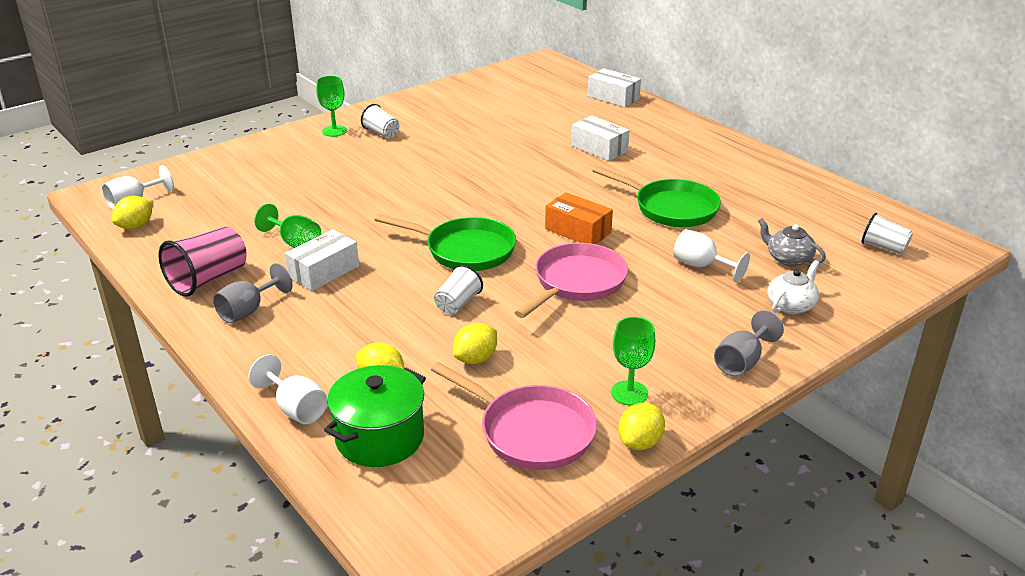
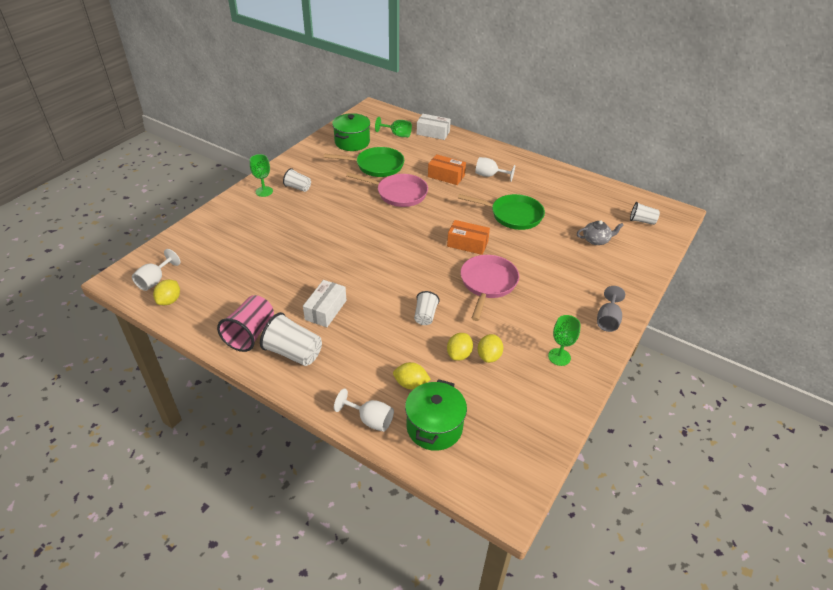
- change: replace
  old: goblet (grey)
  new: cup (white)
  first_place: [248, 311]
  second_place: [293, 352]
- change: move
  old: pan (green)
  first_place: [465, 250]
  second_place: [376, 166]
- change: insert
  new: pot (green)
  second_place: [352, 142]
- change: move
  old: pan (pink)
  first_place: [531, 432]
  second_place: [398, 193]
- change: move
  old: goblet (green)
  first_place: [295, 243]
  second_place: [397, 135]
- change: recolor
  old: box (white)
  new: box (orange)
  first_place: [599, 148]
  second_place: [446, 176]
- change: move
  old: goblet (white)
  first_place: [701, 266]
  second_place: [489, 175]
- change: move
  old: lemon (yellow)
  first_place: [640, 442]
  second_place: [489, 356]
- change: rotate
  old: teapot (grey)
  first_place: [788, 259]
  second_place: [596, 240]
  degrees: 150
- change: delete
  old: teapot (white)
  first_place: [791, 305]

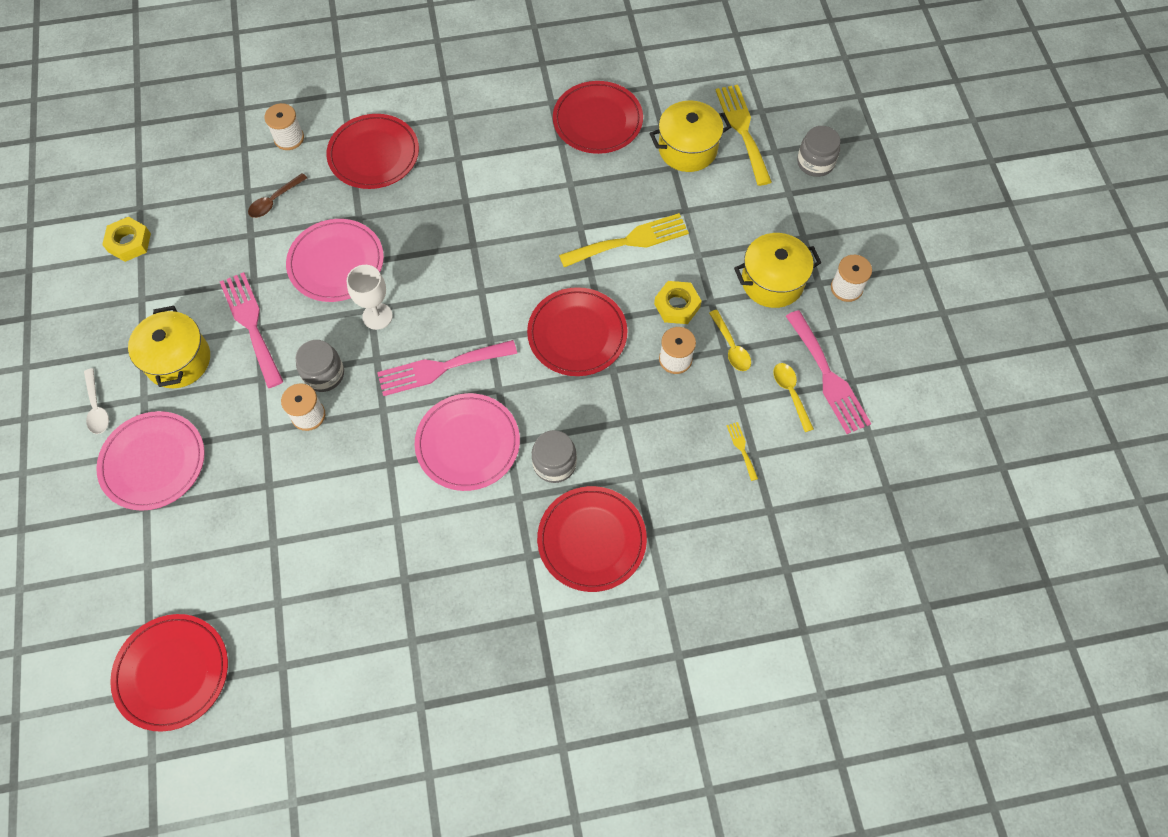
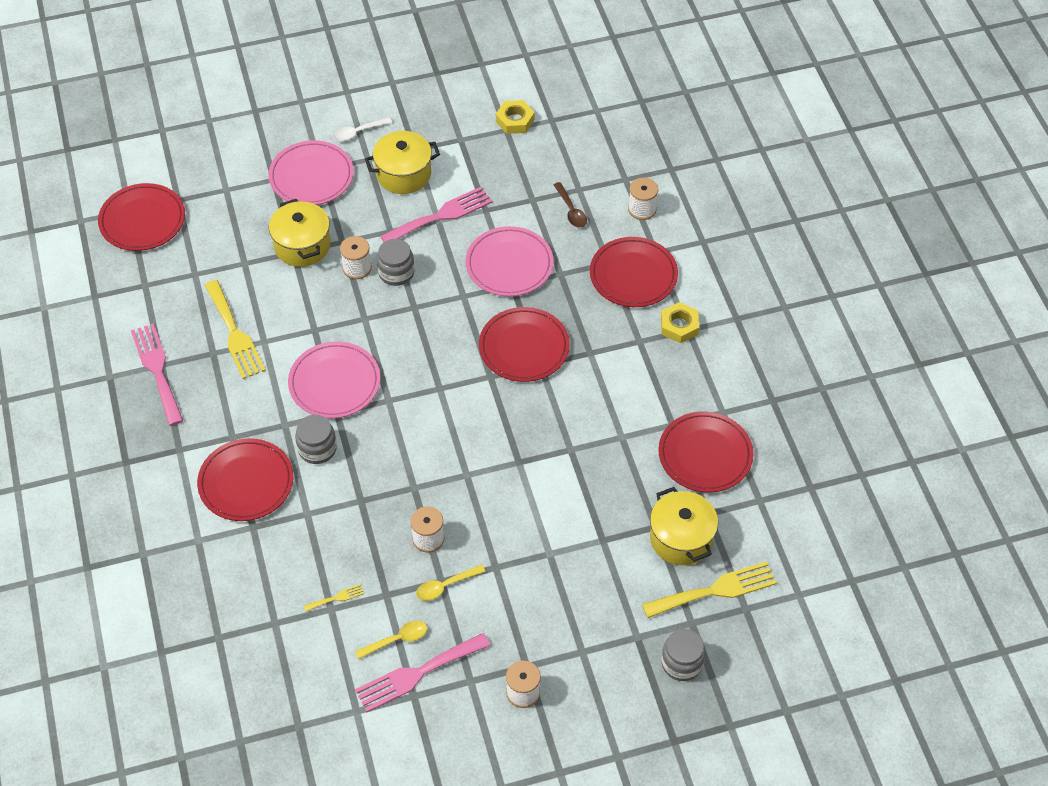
- change: move
  old: fork (pink)
  first_place: [441, 368]
  second_place: [157, 370]
- change: move
  old: fork (yellow)
  first_place: [630, 241]
  second_place: [234, 333]
- change: move
  old: pot (yellow)
  first_place: [772, 282]
  second_place: [302, 246]
- change: move
  old: plate (red)
  first_place: [577, 334]
  second_place: [524, 347]
- change: rotate
  old: spoon (brown)
  first_place: [274, 200]
  second_place: [571, 210]
  degrees: -150
- change: move
  old: nut (yellow)
  first_place: [677, 305]
  second_place: [679, 326]
- change: delete
  old: goblet (white)
  first_place: [377, 316]

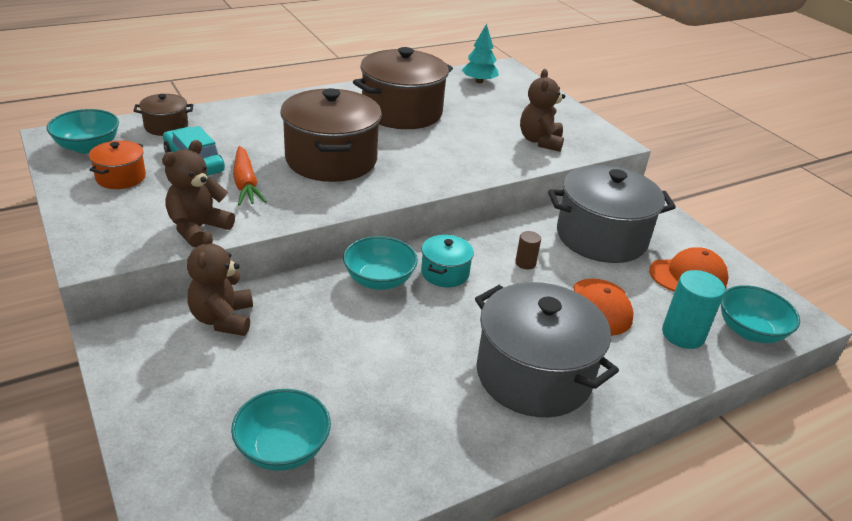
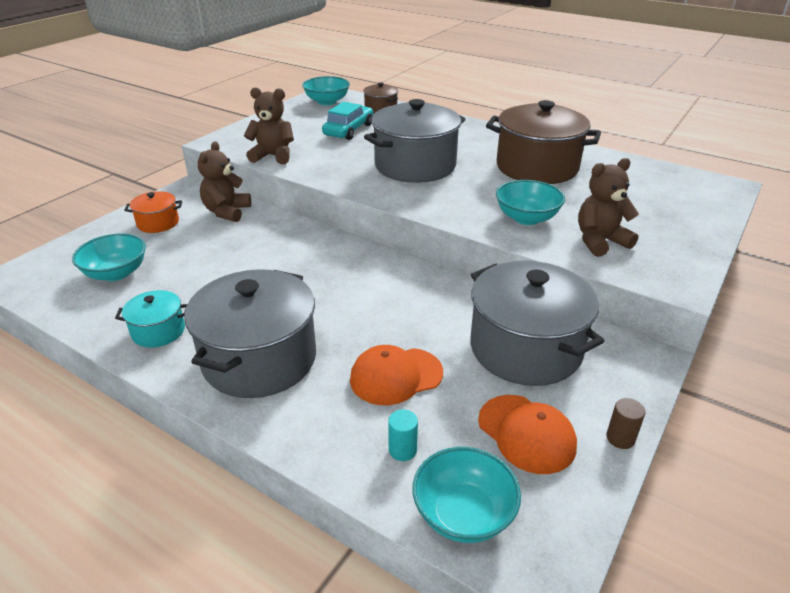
- change: move
  old: pot (turquoise)
  first_place: [445, 273]
  second_place: [158, 331]
- change: move
  old: pot (orange)
  first_place: [121, 177]
  second_place: [158, 223]
- change: rotate
  old: teddy bear (brown)
  first_place: [223, 319]
  second_place: [227, 212]
  degrees: -45
- change: recolor
  old: pot (brown)
  new: pot (grey)
  first_place: [331, 160]
  second_place: [415, 166]
- change: resize
  old: cylinder (turquoise)
  first_place: [683, 334]
  second_place: [402, 450]
  factor: 0.54
- change: move
  old: bowl (turquoise)
  first_place: [379, 280]
  second_place: [526, 218]
- change: move
  old: cylinder (brown)
  first_place: [525, 263]
  second_place: [620, 438]
- change: delete
  old: carrot (orange)
  first_place: [246, 184]
- change: delete
  old: tree (turquoise)
  first_place: [479, 81]

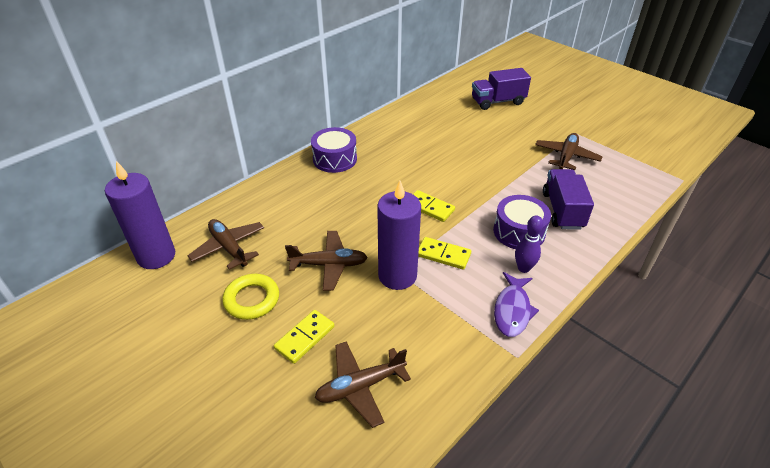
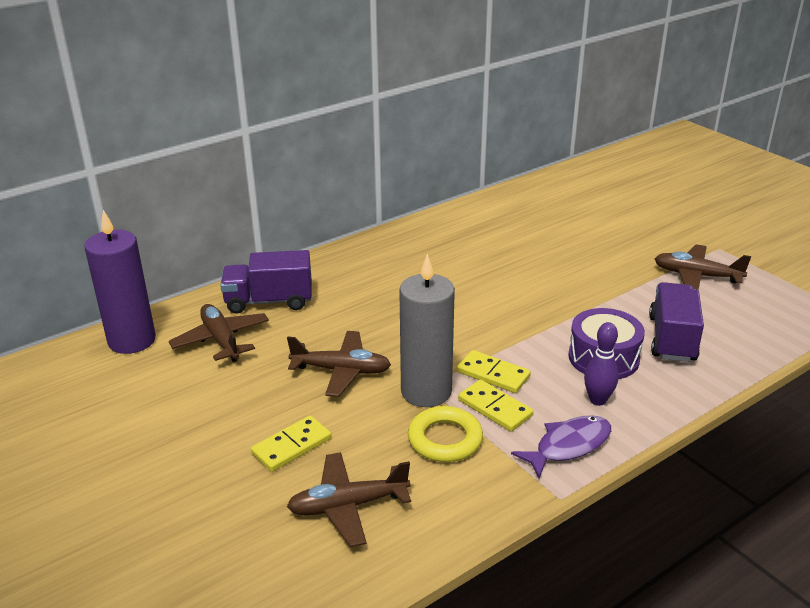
- change: move
  old: truck (purple)
  first_place: [498, 101]
  second_place: [269, 301]
- change: recolor
  old: candle (purple)
  new: candle (grey)
  first_place: [397, 276]
  second_place: [426, 391]
- change: move
  old: ring (yellow)
  first_place: [252, 299]
  second_place: [445, 439]
- change: move
  old: domino (yellow)
  first_place: [429, 207]
  second_place: [495, 408]
- change: rotate
  old: fish (purple)
  first_place: [512, 310]
  second_place: [568, 446]
  degrees: -150
- change: rotate
  old: plane (brown)
  first_place: [566, 157]
  second_place: [696, 276]
  degrees: -105
- change: delete
  old: drum (purple)
  first_place: [335, 159]

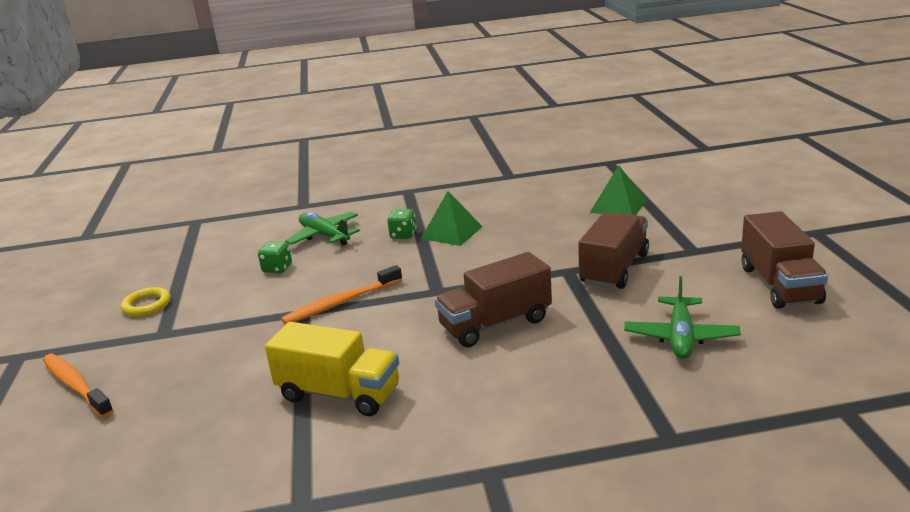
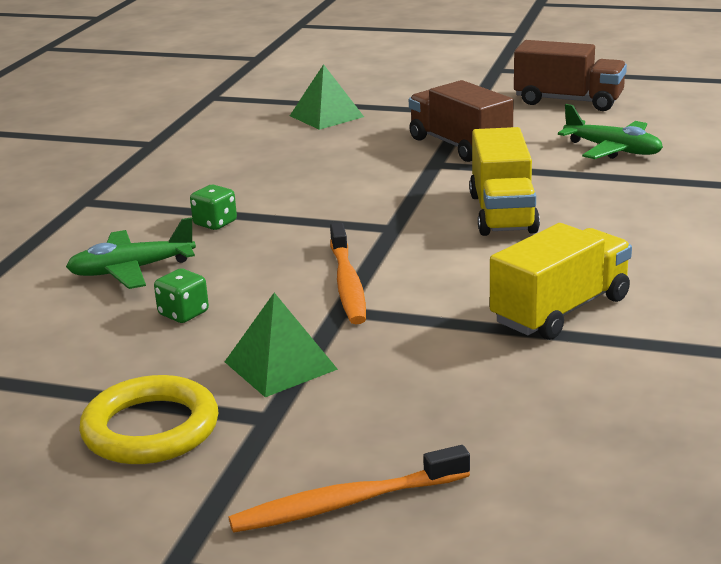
- change: resize
  old: ring (yellow)
  first_place: [147, 305]
  second_place: [151, 429]
  factor: 1.62
- change: move
  old: pyramid (green)
  first_place: [451, 232]
  second_place: [280, 365]
- change: recolor
  old: truck (brown)
  new: truck (yellow)
  first_place: [495, 324]
  second_place: [502, 213]

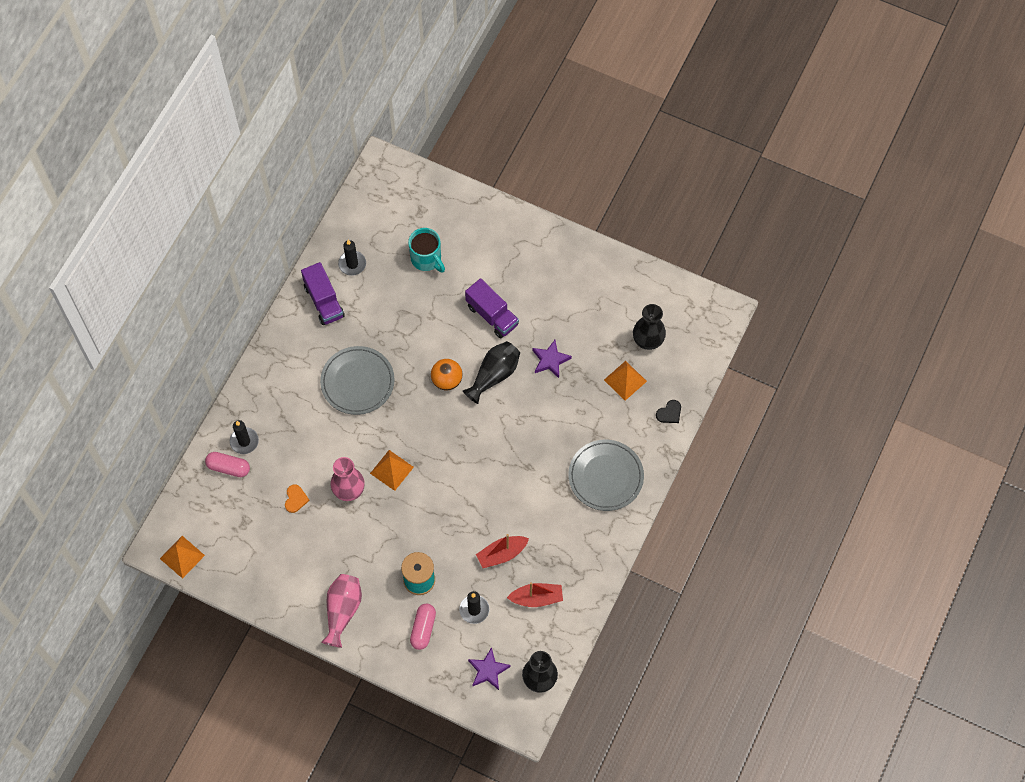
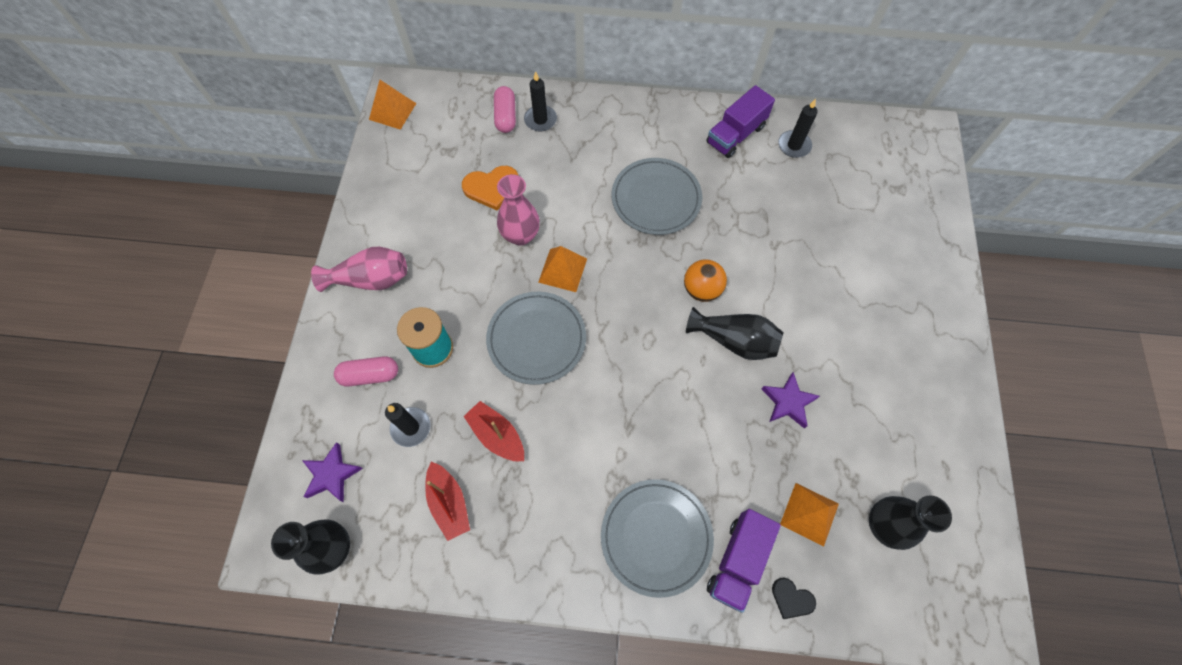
- change: resize
  old: heart (orange)
  first_place: [295, 499]
  second_place: [491, 188]
  factor: 1.68
- change: insert
  new: plate (grey)
  second_place: [536, 339]
- change: move
  old: truck (purple)
  first_place: [492, 315]
  second_place: [738, 561]
- change: delete
  old: mug (turquoise)
  first_place: [427, 259]

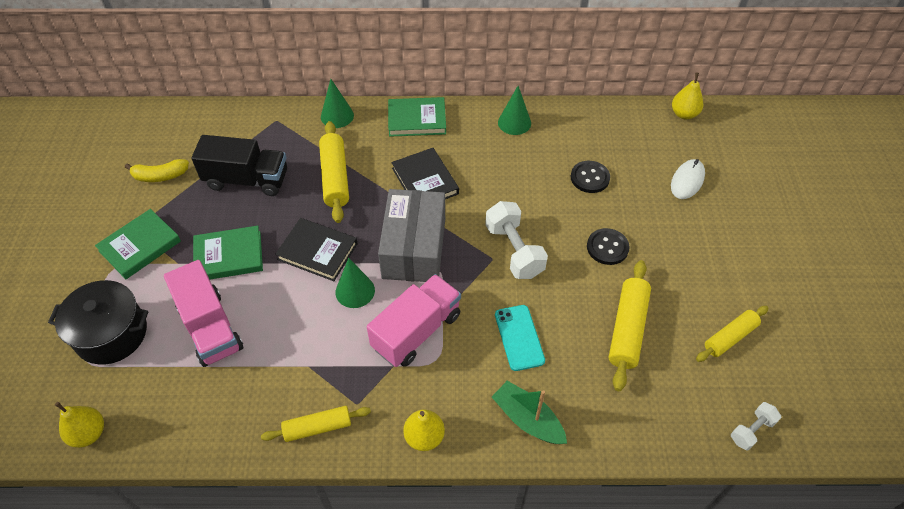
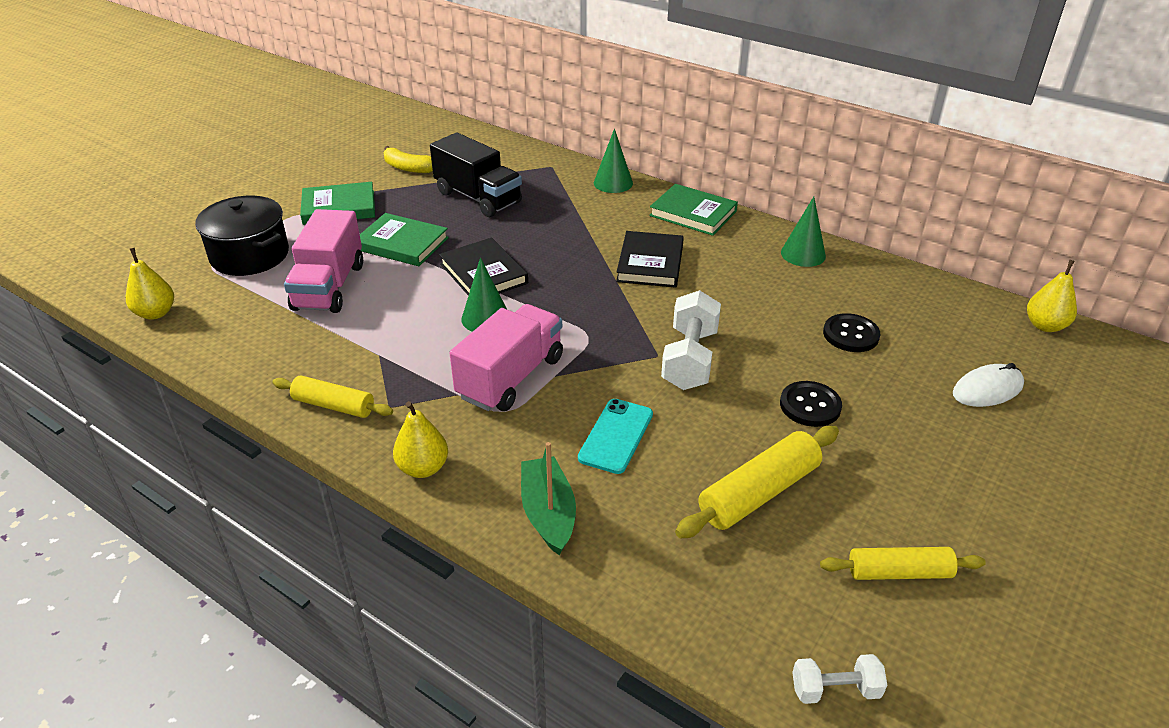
- change: rotate
  old: truck (pink)
  first_place: [416, 331]
  second_place: [511, 377]
  degrees: -45
- change: delete
  old: rolling pin (yellow)
  first_place: [335, 177]
- change: delete
  old: box (grey)
  first_place: [414, 248]

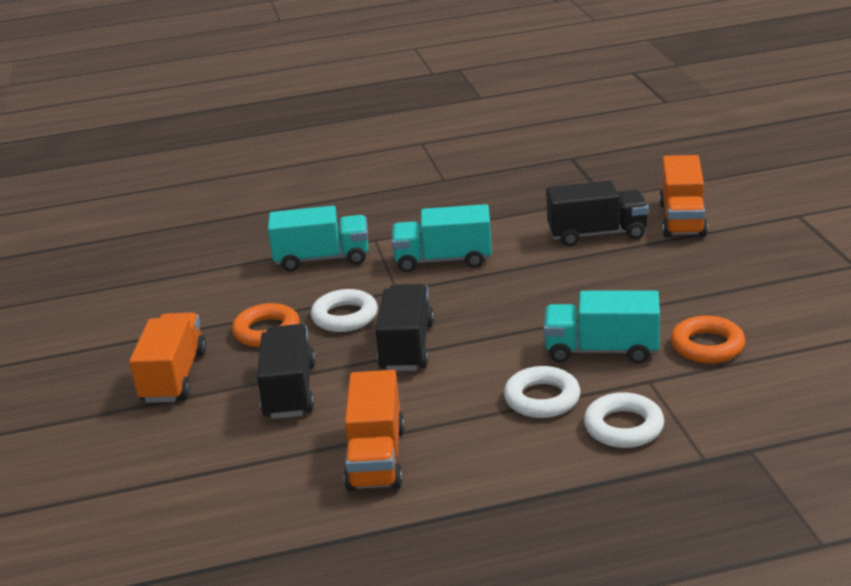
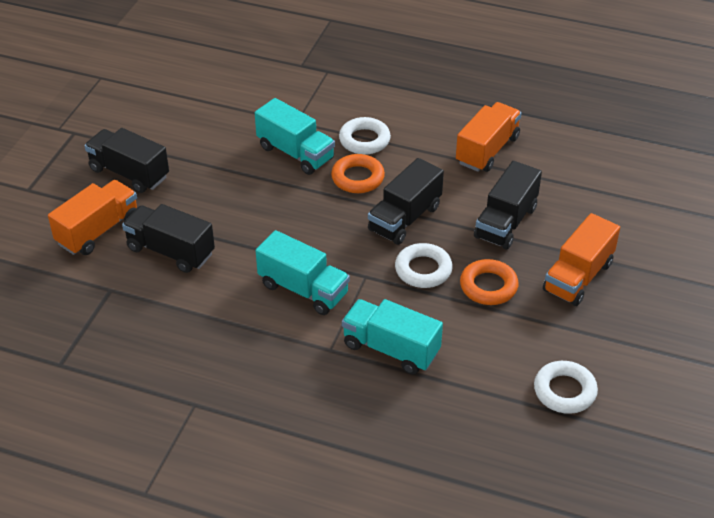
- change: insert
  new: truck (black)
  second_place: [129, 173]
- change: move
  old: ring (orange)
  first_place: [707, 346]
  second_place: [357, 178]
- change: move
  old: ring (white)
  first_place: [623, 427]
  second_place: [564, 391]

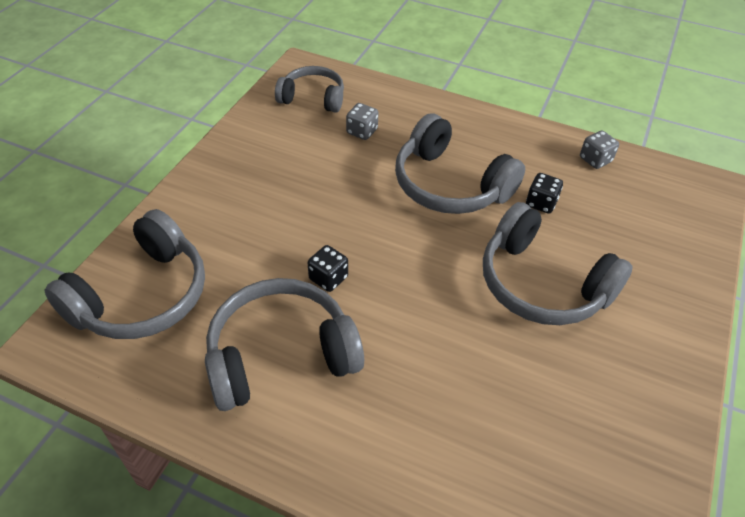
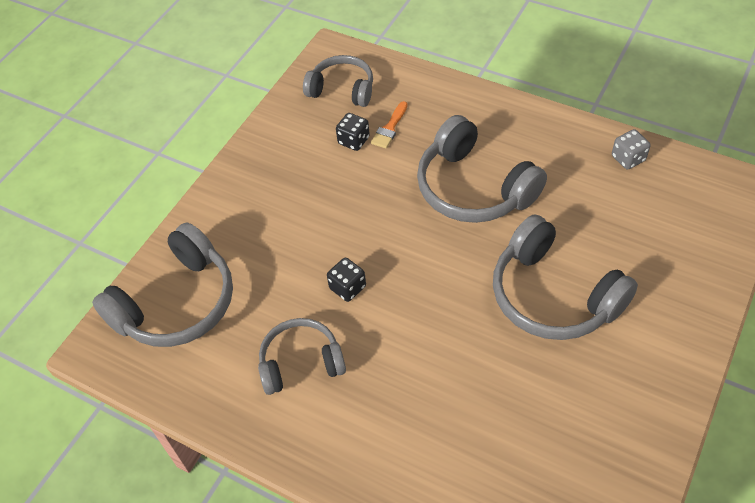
- change: resize
  old: headphones (grey)
  first_place: [281, 355]
  second_place: [301, 363]
  factor: 0.63
- change: move
  old: dice (black)
  first_place: [541, 203]
  second_place: [353, 140]
- change: replace
  old: dice (grey)
  new: brush (orange)
  first_place: [362, 131]
  second_place: [389, 128]

